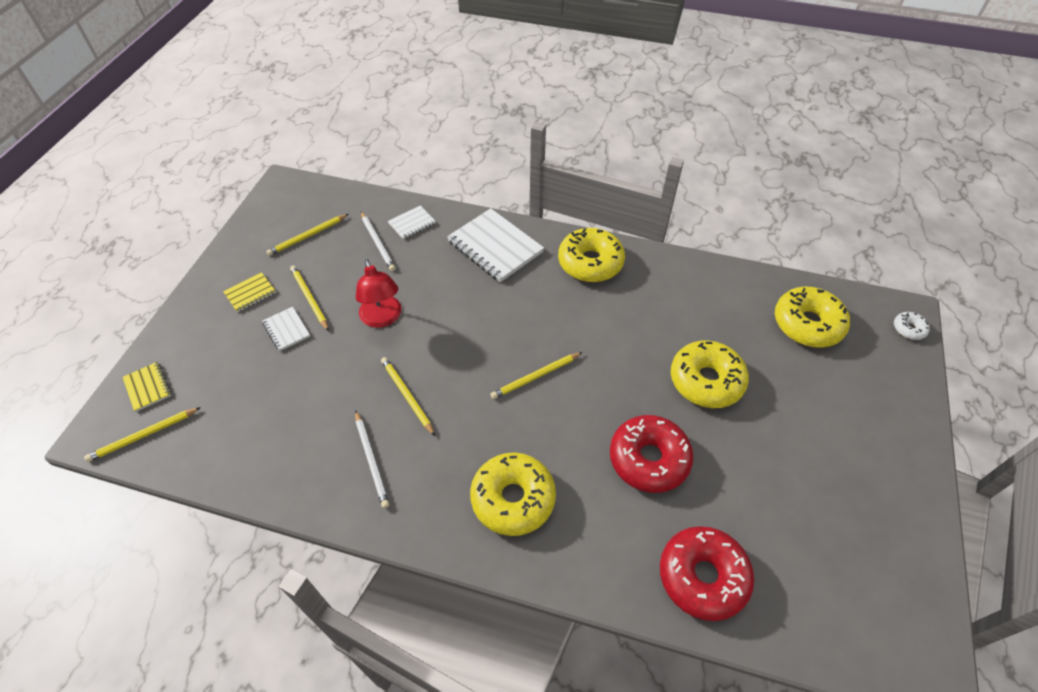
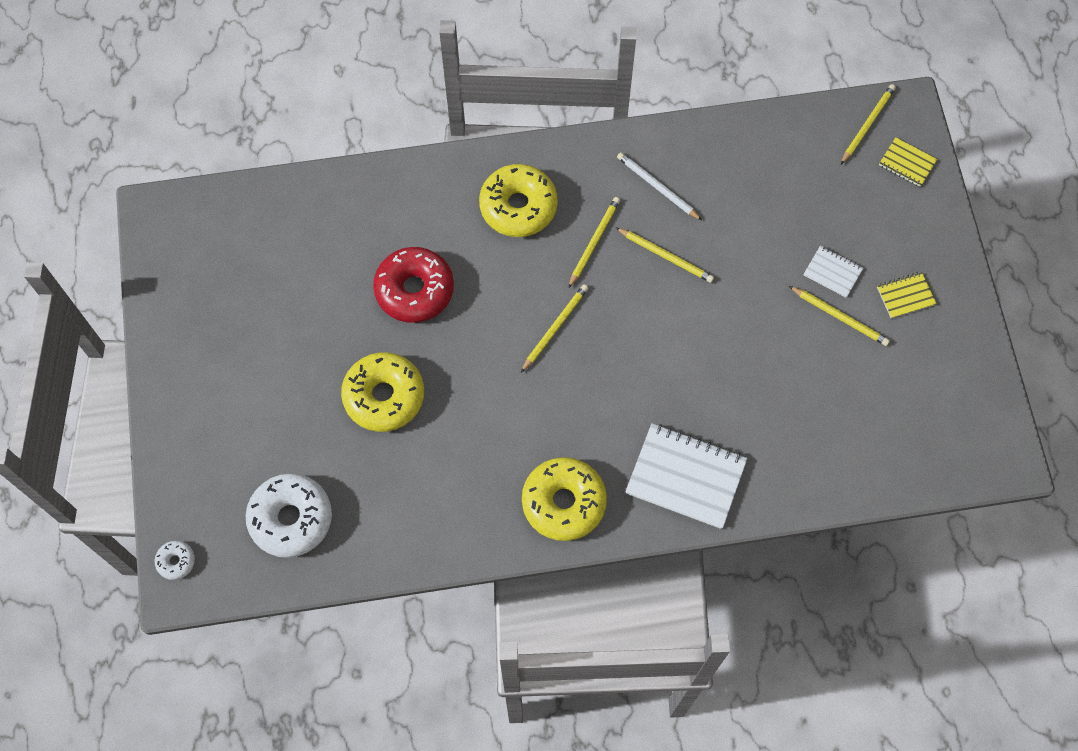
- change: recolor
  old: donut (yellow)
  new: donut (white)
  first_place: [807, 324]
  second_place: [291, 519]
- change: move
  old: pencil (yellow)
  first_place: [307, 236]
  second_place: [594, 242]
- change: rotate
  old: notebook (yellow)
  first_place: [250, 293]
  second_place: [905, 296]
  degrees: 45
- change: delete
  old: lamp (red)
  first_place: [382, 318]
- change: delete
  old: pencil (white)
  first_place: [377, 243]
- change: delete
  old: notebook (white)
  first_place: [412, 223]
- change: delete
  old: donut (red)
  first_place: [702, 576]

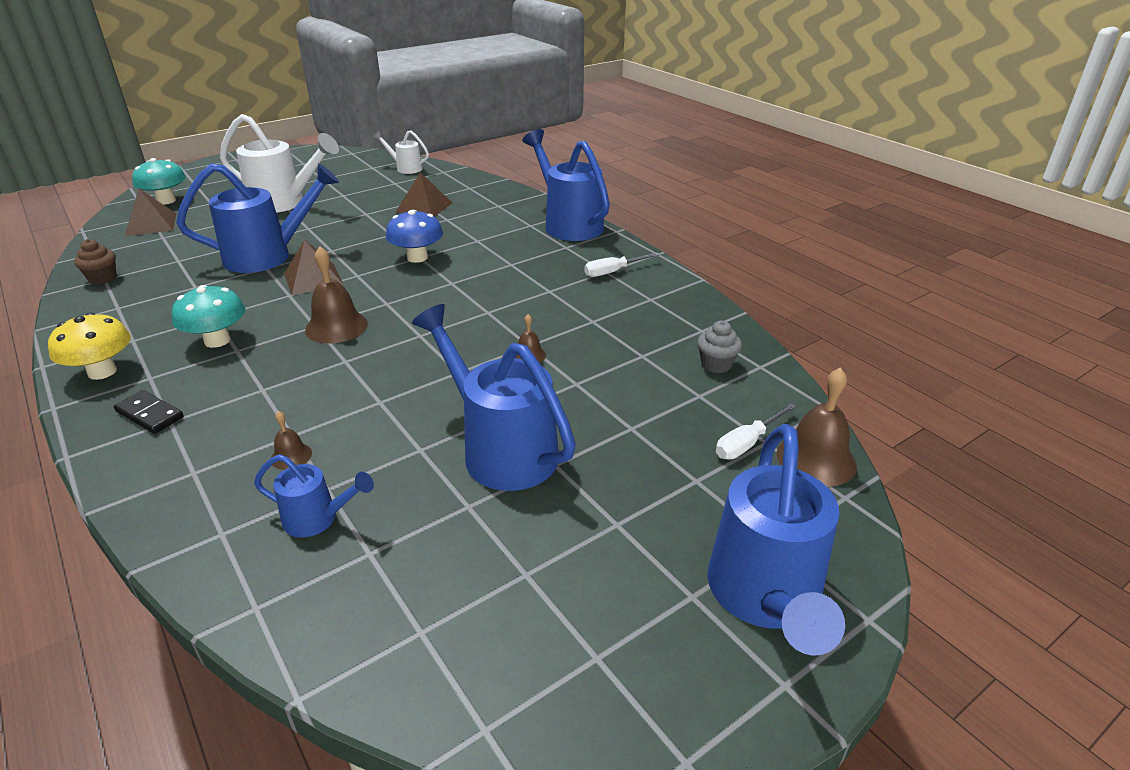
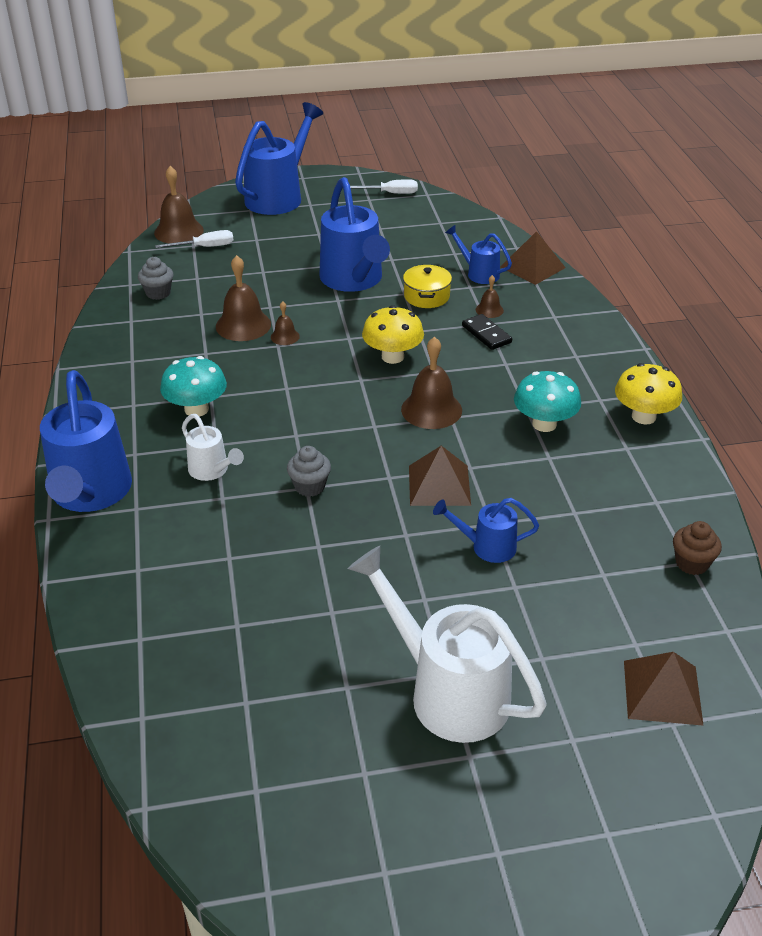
- change: move
  old: mushroom (turquoise)
  first_place: [166, 201]
  second_place: [196, 409]
- change: move
  old: watering can (white)
  first_place: [406, 168]
  second_place: [212, 471]
- change: insert
  new: bell (brown)
  second_place: [243, 325]
- change: replace
  old: mushroom (blue)
  new: cupcake (grey)
  first_place: [417, 257]
  second_place: [310, 486]
- change: move
  old: screwdriver (white)
  first_place: [613, 272]
  second_place: [391, 193]
- change: insert
  new: mushroom (yellow)
  second_place: [392, 357]
- change: insert
  new: pot (yellow)
  second_place: [426, 296]
- change: resize
  old: watering can (blue)
  first_place: [268, 256]
  second_place: [487, 546]
  factor: 0.51
- change: move
  old: domino (black)
  first_place: [150, 414]
  second_place: [486, 334]
- change: move
  old: pyramid (brown)
  first_place: [424, 207]
  second_place: [532, 267]

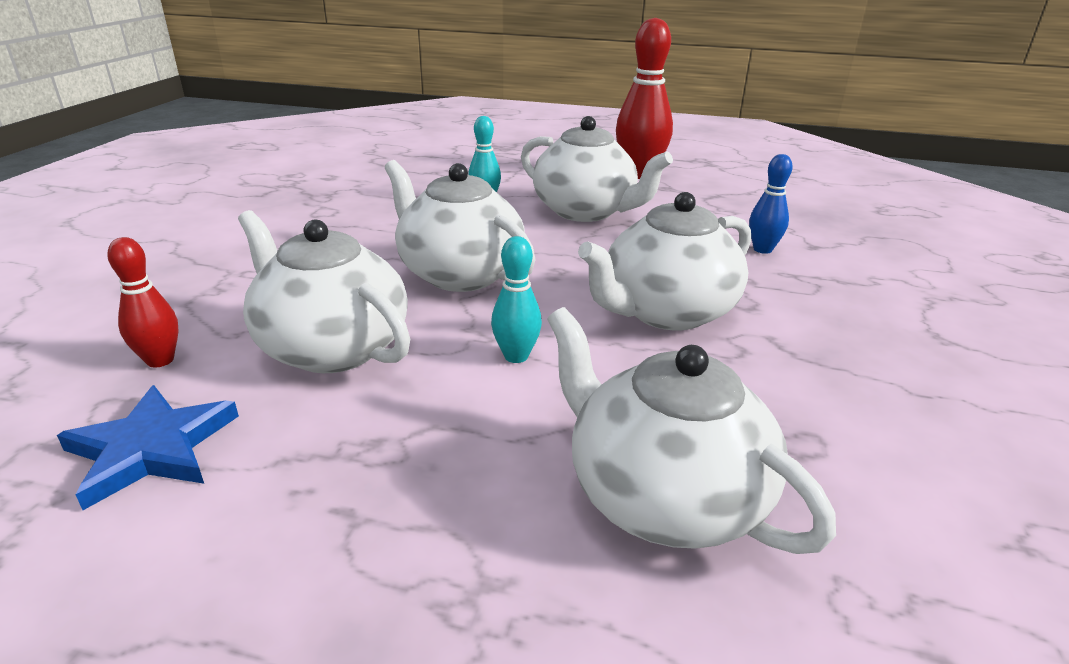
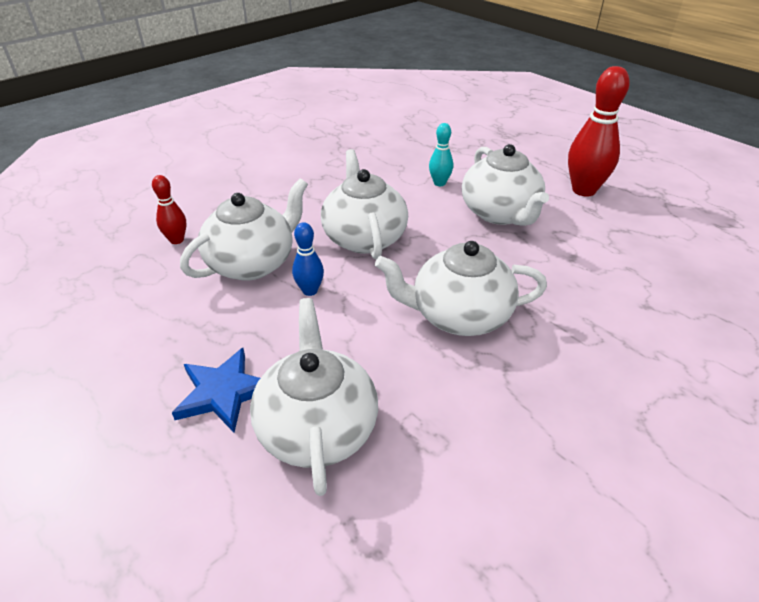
- change: move
  old: star (blue)
  first_place: [152, 449]
  second_place: [223, 392]
- change: rotate
  old: teapot (white)
  first_place: [331, 347]
  second_place: [253, 263]
  degrees: 60
- change: move
  old: bowling pin (blue)
  first_place: [762, 249]
  second_place: [310, 291]
- change: delete
  old: bowling pin (turquoise)
  first_place: [516, 356]

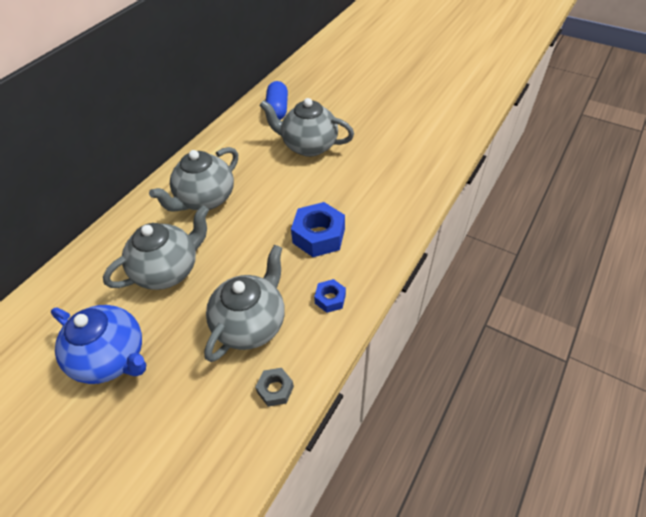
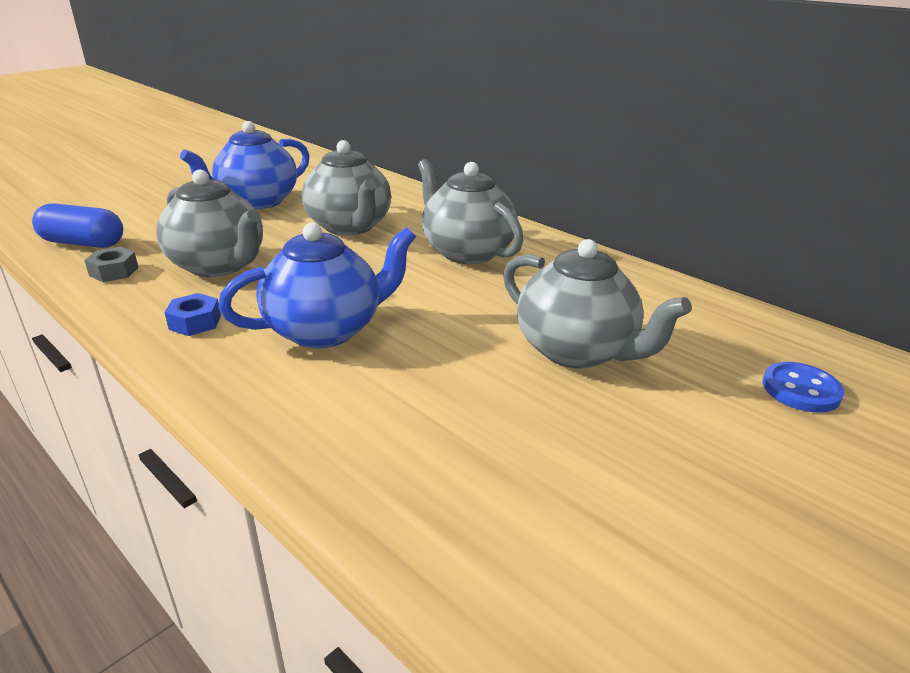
- change: move
  old: capsule (blue)
  first_place: [277, 109]
  second_place: [83, 243]
- change: replace
  old: nut (blue)
  new: teapot (blue)
  first_place: [318, 236]
  second_place: [326, 330]
- change: rotate
  old: teapot (grey)
  first_place: [308, 146]
  second_place: [577, 351]
  degrees: 105
- change: insert
  new: button (blue)
  second_place: [801, 389]

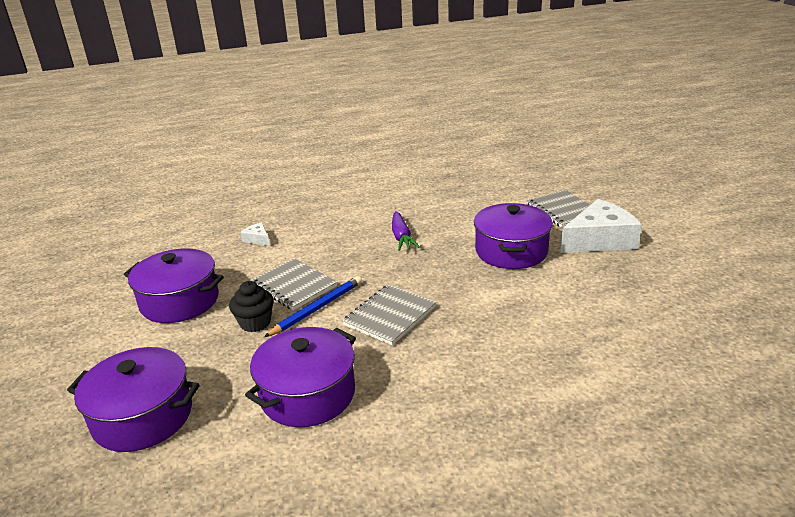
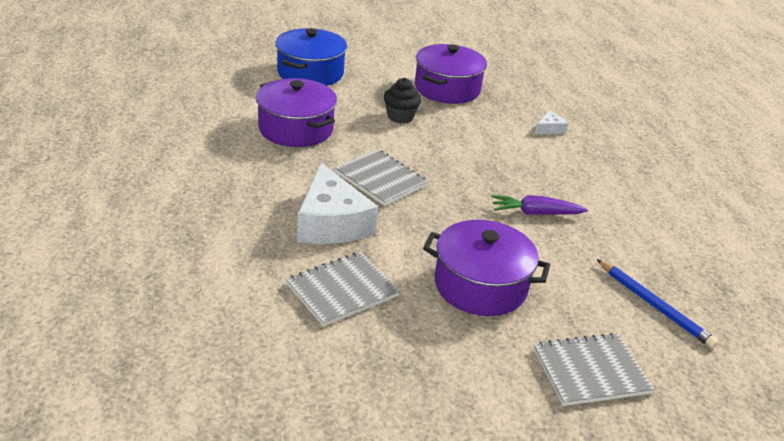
- change: recolor
  old: pot (purple)
  new: pot (blue)
  first_place: [143, 416]
  second_place: [310, 73]
- change: move
  old: notebook (grey)
  first_place: [293, 286]
  second_place: [342, 290]
- change: move
  old: cheese (white)
  first_place: [599, 240]
  second_place: [331, 222]
- change: move
  old: pencil (blue)
  first_place: [317, 308]
  second_place: [654, 305]

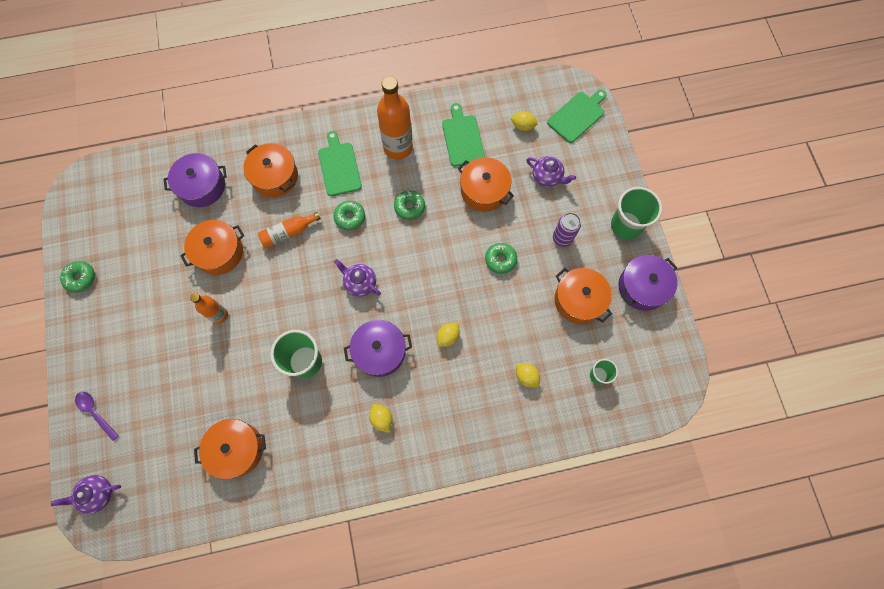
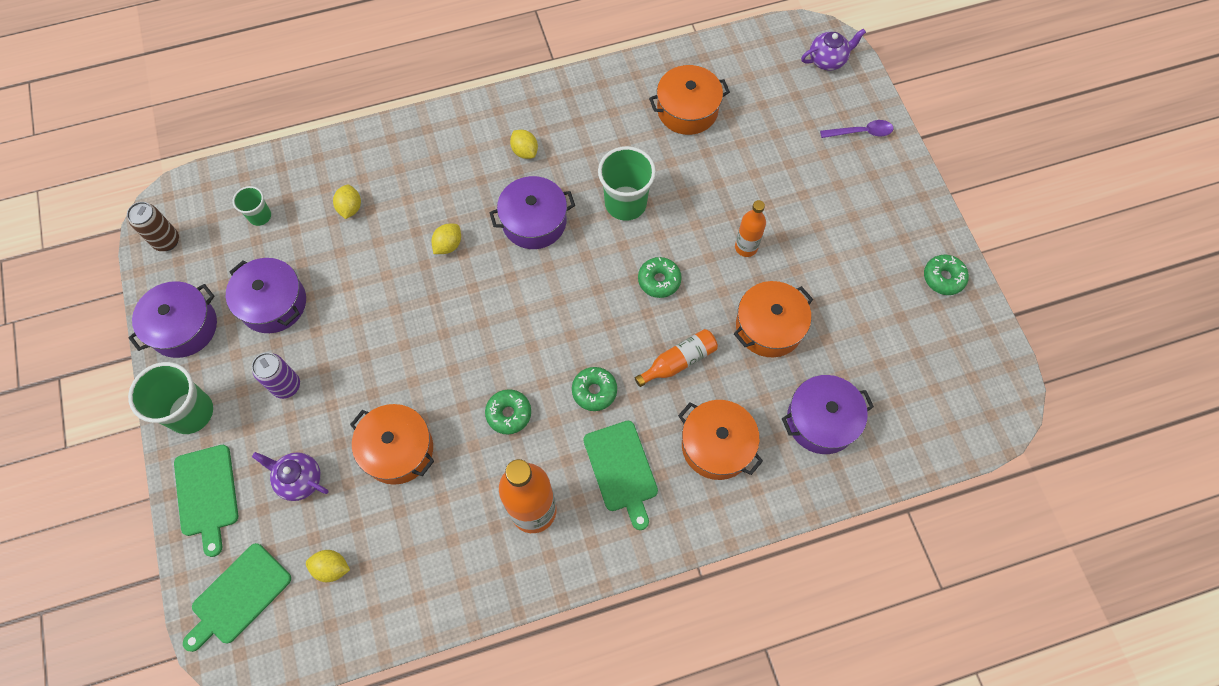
- change: insert
  new: can (brown)
  second_place: [167, 241]
- change: move
  old: cutting board (green)
  first_place: [462, 138]
  second_place: [207, 494]
- change: recolor
  old: pot (orange)
  new: pot (purple)
  first_place: [579, 300]
  second_place: [273, 303]
- change: rotate
  old: lemon (yellow)
  first_place: [526, 376]
  second_place: [350, 208]
  degrees: 45
- change: move
  old: donut (green)
  first_place: [500, 260]
  second_place: [659, 280]
- change: rotate
  old: spoon (purple)
  first_place: [95, 412]
  second_place: [861, 132]
  degrees: -45
- change: delete
  old: teapot (purple)
  first_place: [360, 283]

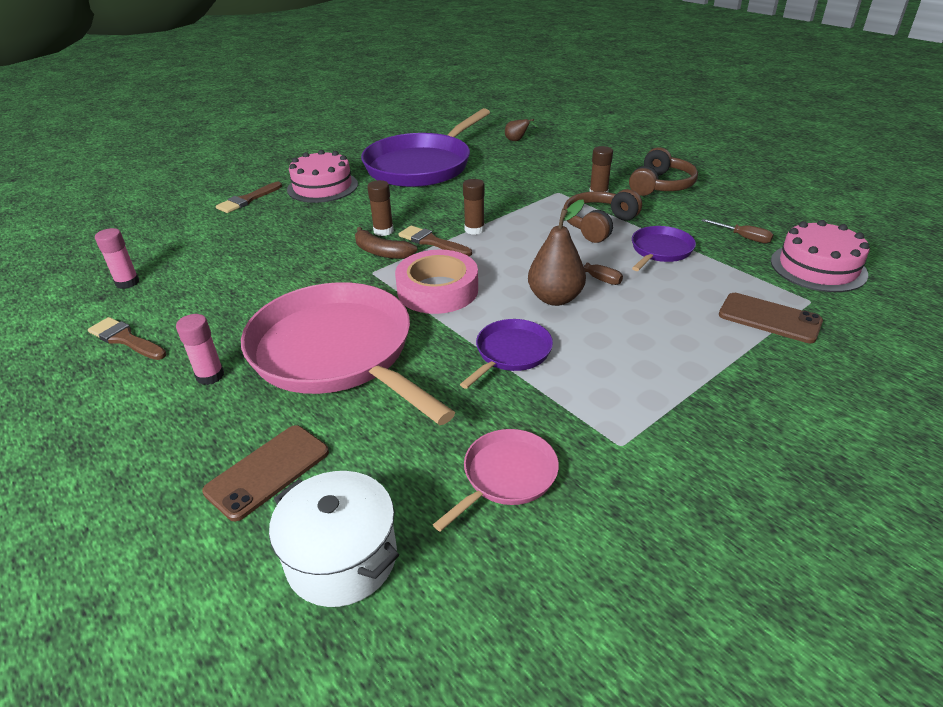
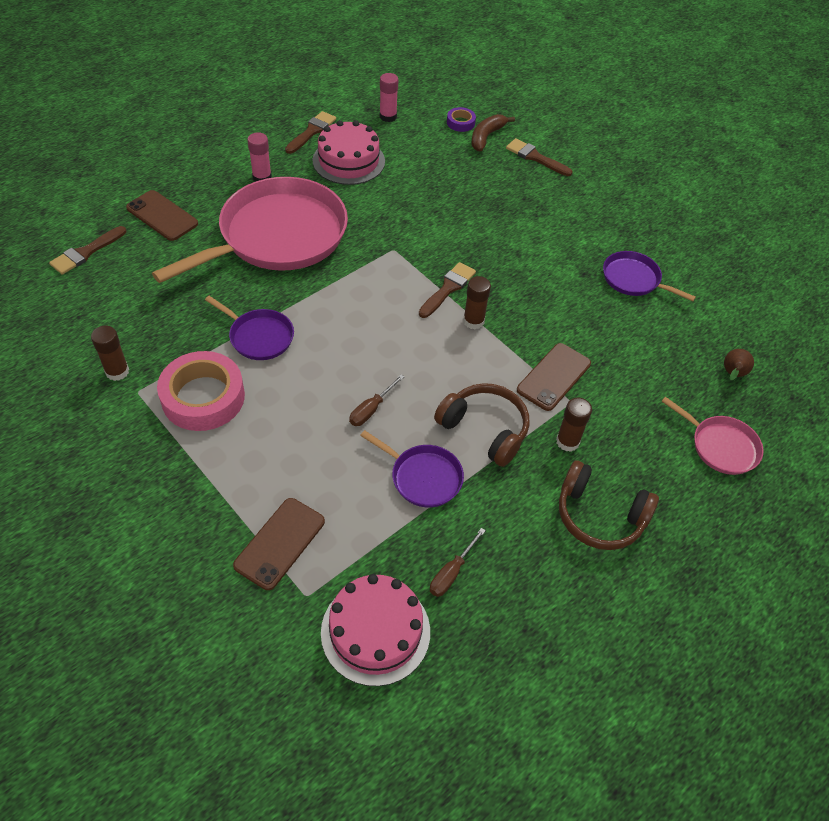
- change: replace
  old: pot (white)
  new: brush (brown)
  first_place: [342, 558]
  second_place: [86, 252]
- change: move
  old: glue stick (brown)
  first_place: [383, 231]
  second_place: [117, 371]
- change: move
  old: tape (pink)
  first_place: [437, 290]
  second_place: [203, 397]
- change: move
  old: cake (pink)
  first_place: [322, 187]
  second_place: [348, 161]
- change: insert
  new: tape (purple)
  second_place: [460, 123]
- change: move
  old: banana (brown)
  first_place: [381, 252]
  second_place: [486, 137]
- change: insert
  new: phone (brown)
  second_place: [554, 377]
- change: resize
  old: pan (purple)
  first_place: [421, 166]
  second_place: [633, 279]
  factor: 0.46
- change: move
  old: pan (pink)
  first_place: [506, 476]
  second_place: [721, 446]
- change: delete
  old: pear (brown)
  first_place: [555, 298]

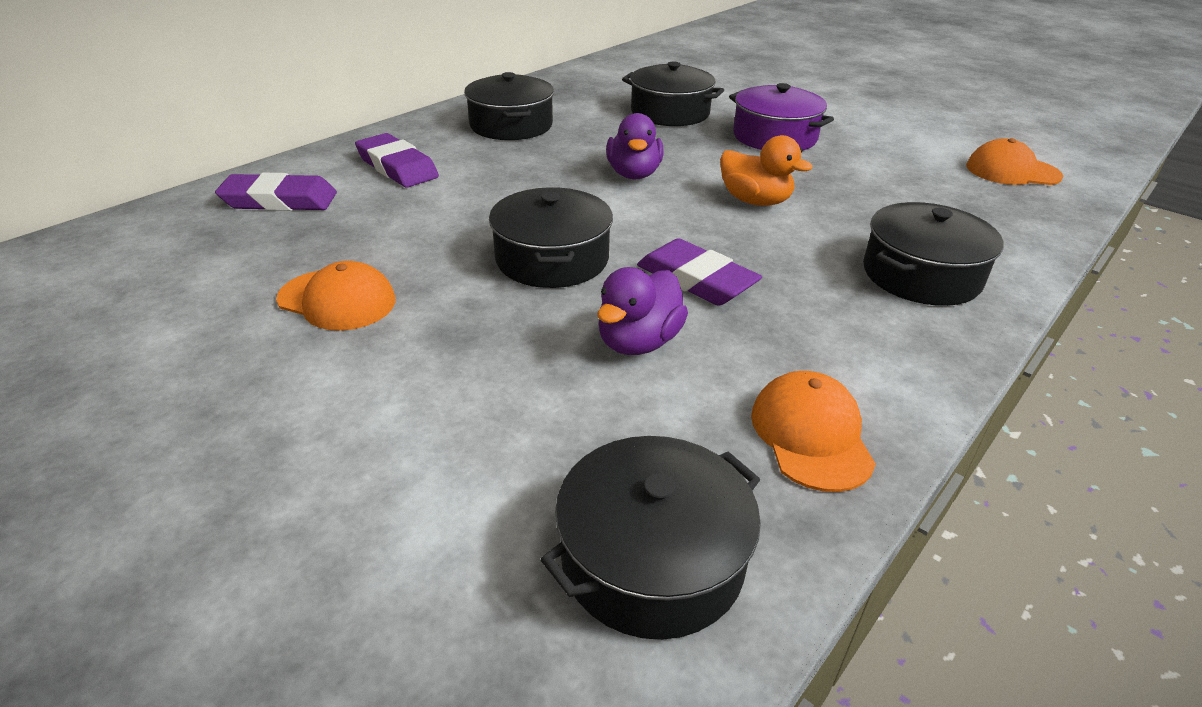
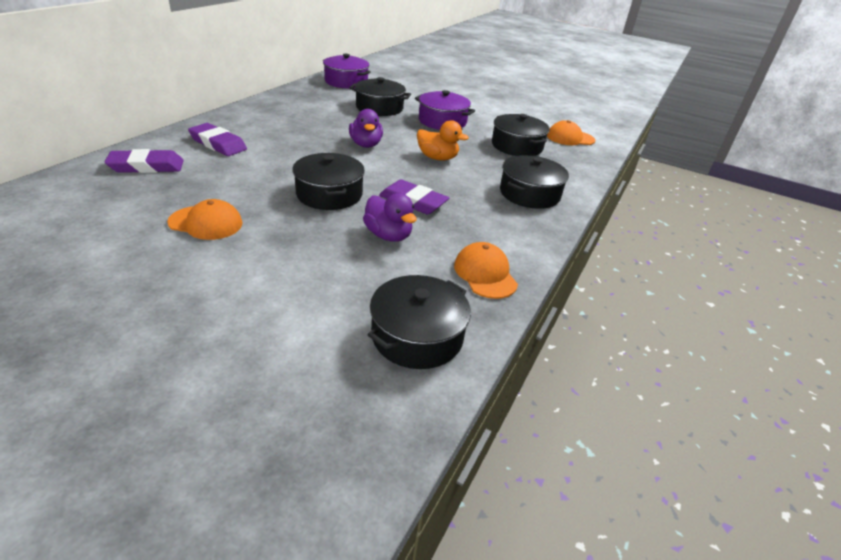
- change: insert
  new: pot (purple)
  second_place: [346, 82]
- change: rotate
  old: duck (purple)
  first_place: [638, 342]
  second_place: [388, 235]
  degrees: -60
- change: move
  old: pot (black)
  first_place: [511, 125]
  second_place: [517, 146]

